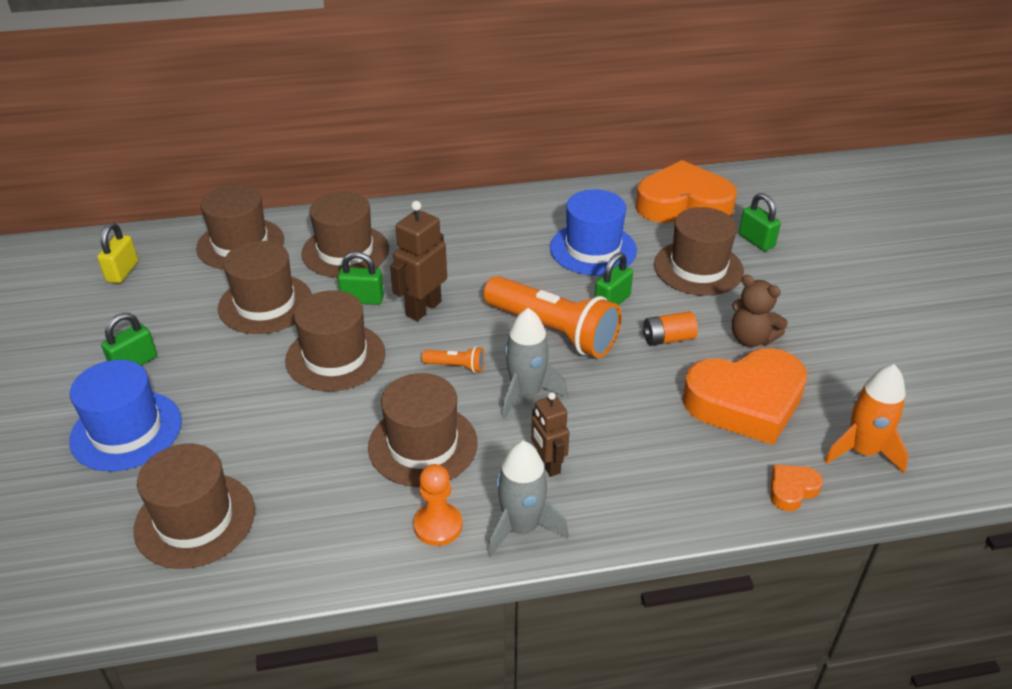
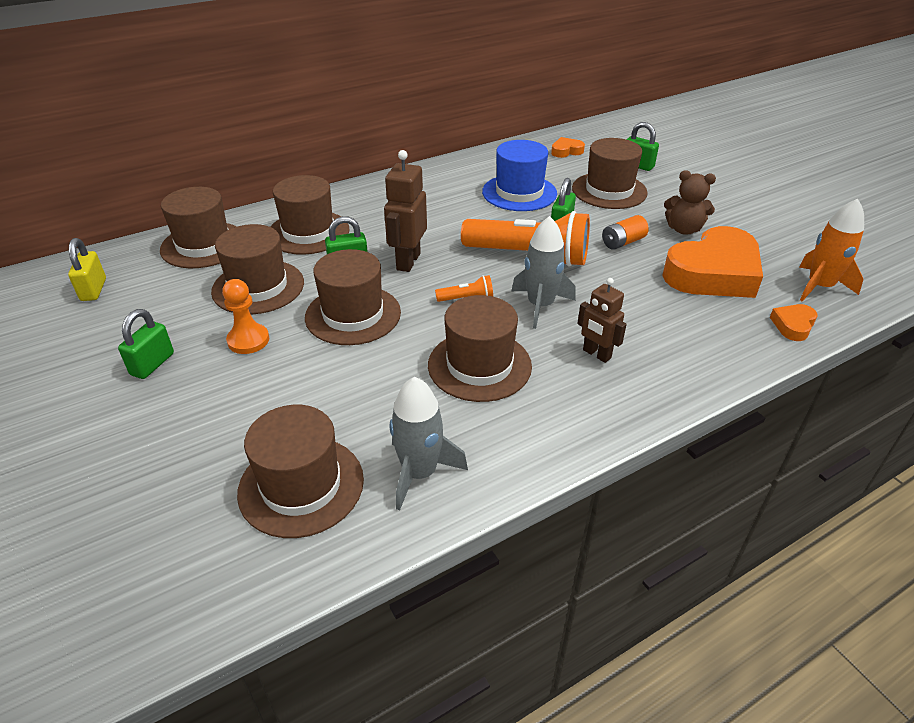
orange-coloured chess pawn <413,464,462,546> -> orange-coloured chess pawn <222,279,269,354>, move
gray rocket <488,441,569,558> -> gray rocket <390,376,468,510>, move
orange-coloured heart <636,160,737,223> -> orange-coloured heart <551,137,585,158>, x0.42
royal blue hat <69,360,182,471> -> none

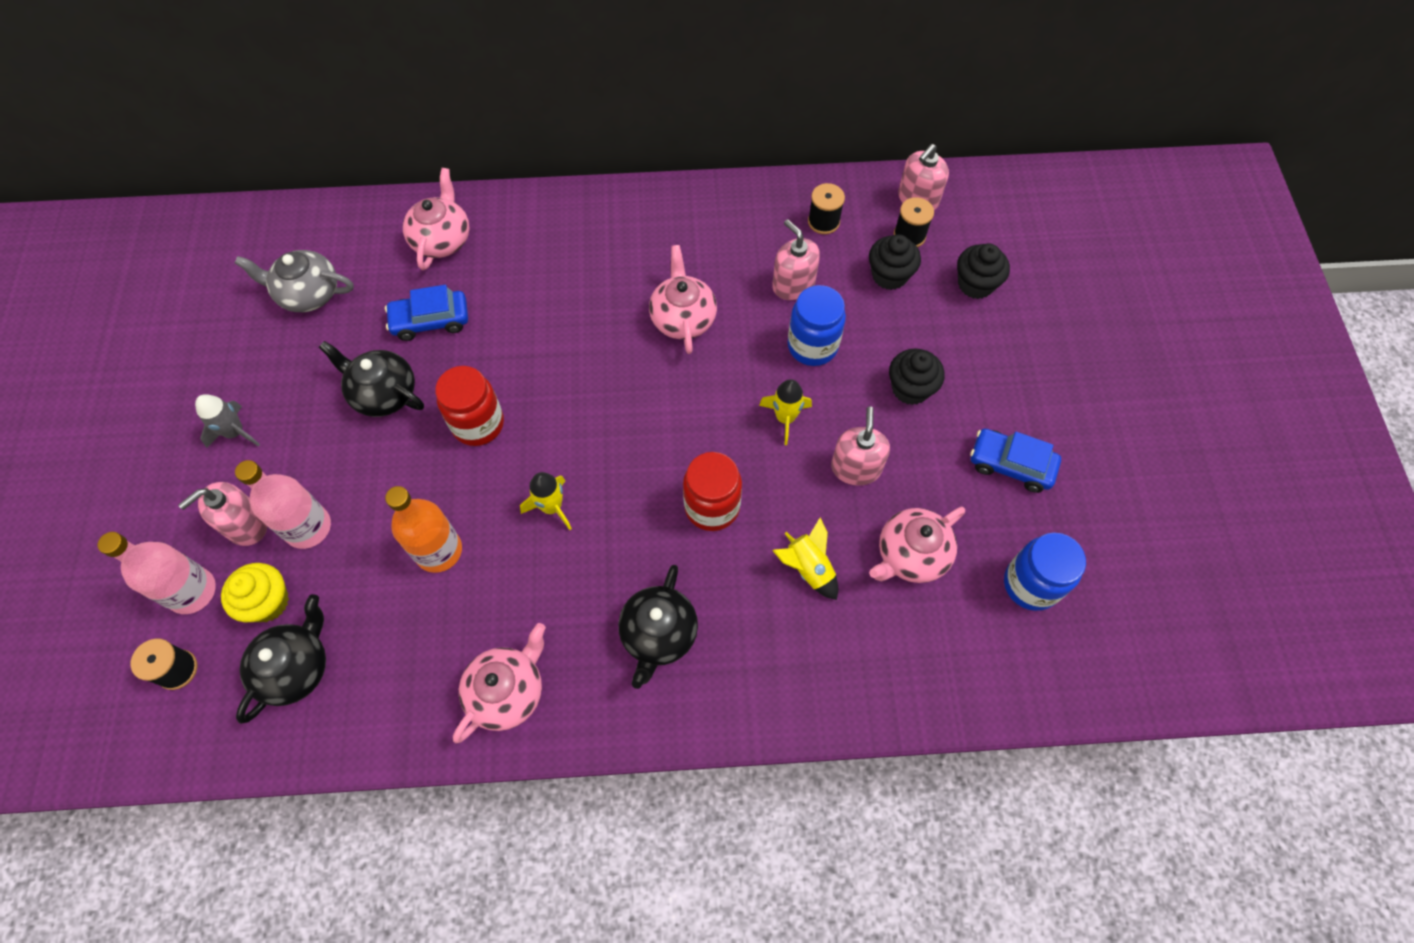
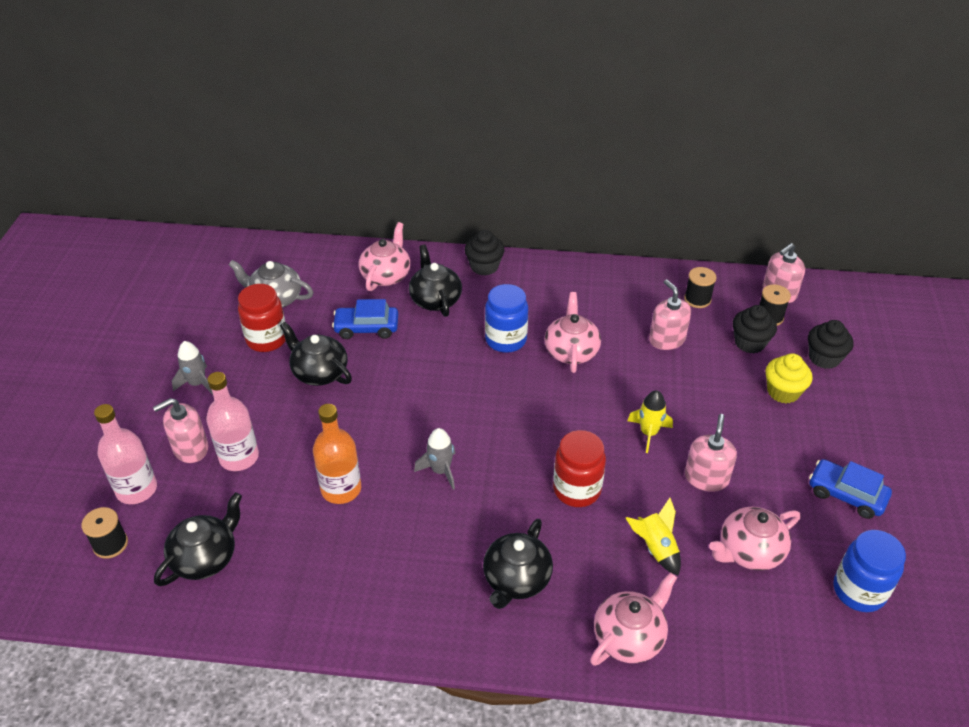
red jam jar <435,366,504,446> -> red jam jar <238,284,286,352>, move
none -> ebony tea pot <409,245,462,317>
bright yellow rocket <520,472,572,530> -> gray rocket <414,428,455,490>
ebony fairy cake <889,349,945,405> -> ebony fairy cake <465,230,505,276>, move
royal blue jam jar <787,285,846,366> -> royal blue jam jar <485,284,528,353>, move
rose-pink tea pot <453,623,546,743> -> rose-pink tea pot <590,572,677,666>, move
bright yellow fairy cake <221,563,289,622> -> bright yellow fairy cake <765,353,813,403>, move

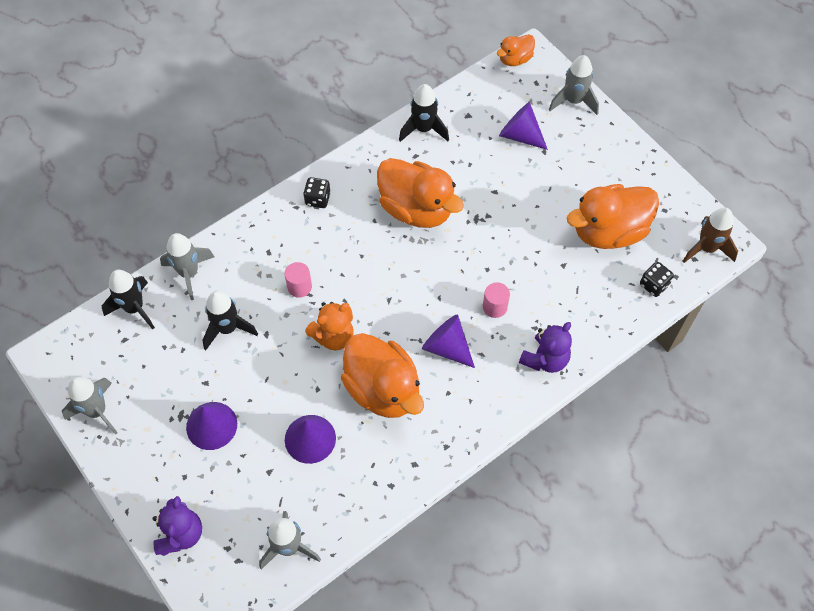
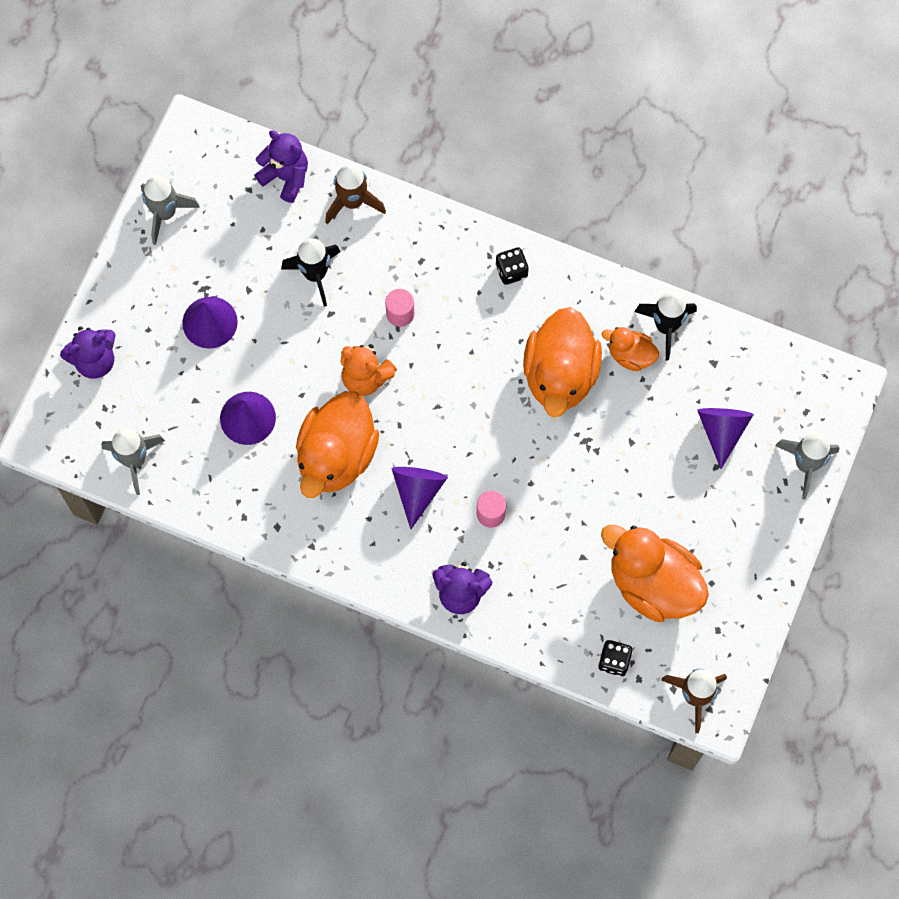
ebony rocket <102,270,155,330> -> royal purple stuffed bear <254,130,308,203>
gray rocket <160,233,215,300> -> brown rocket <325,164,386,224>
orange-coloured rubber duck <497,34,535,66> -> orange-coloured rubber duck <602,327,659,371>, move

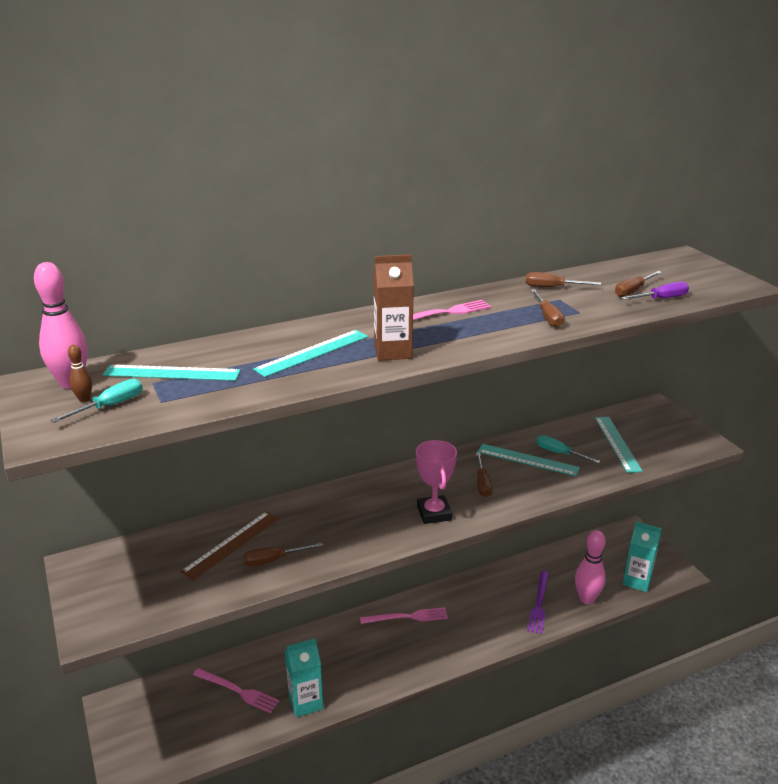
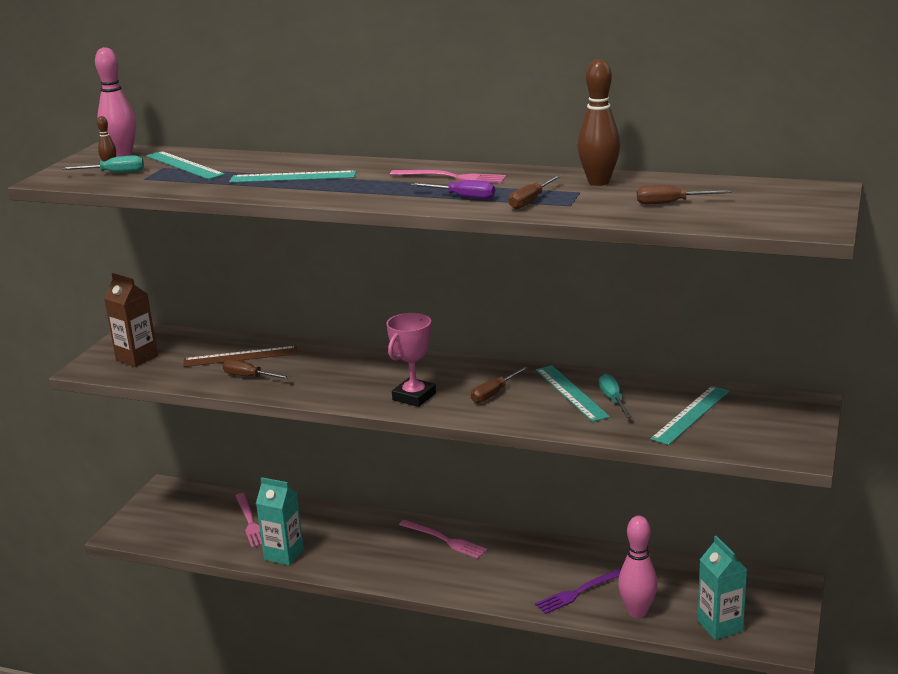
brown milk carton <373,254,414,361> -> brown milk carton <104,273,158,367>, move
royal purple flat screwdriver <621,281,689,300> -> royal purple flat screwdriver <410,180,495,199>, move
brown flat screwdriver <526,272,601,287> -> brown bowling pin <577,59,620,186>

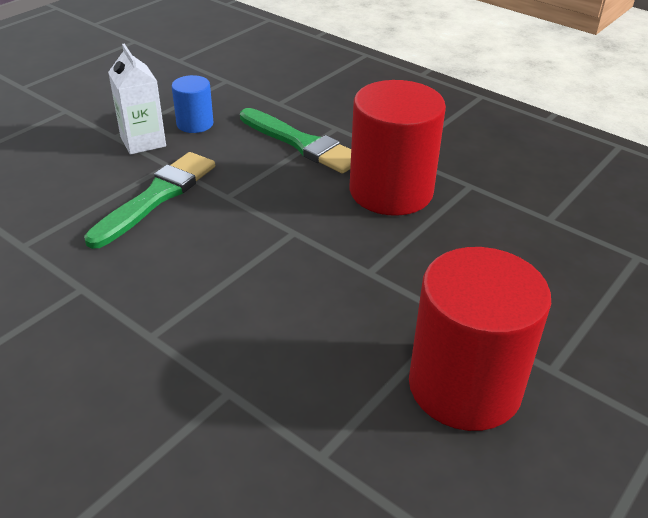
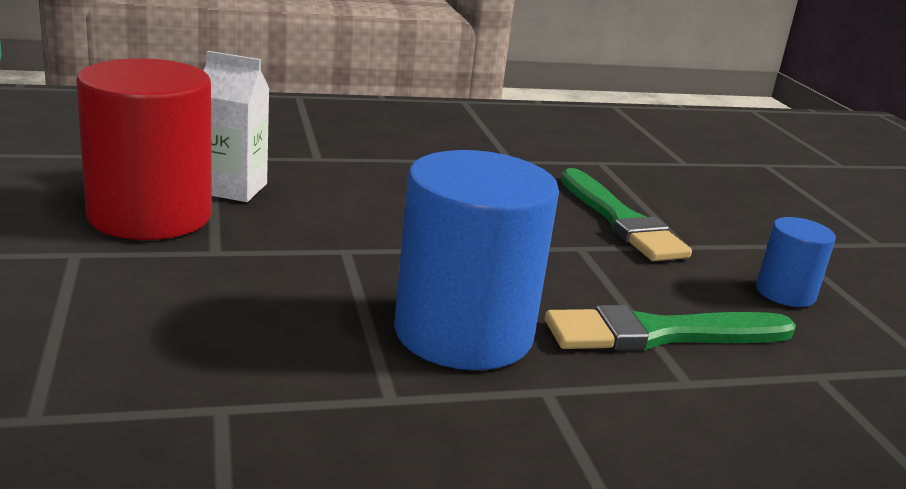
white milk carton <108,43,166,155> -> white milk carton <204,51,269,202>, move
red cylinder <350,80,446,216> -> royal blue cylinder <394,150,559,370>

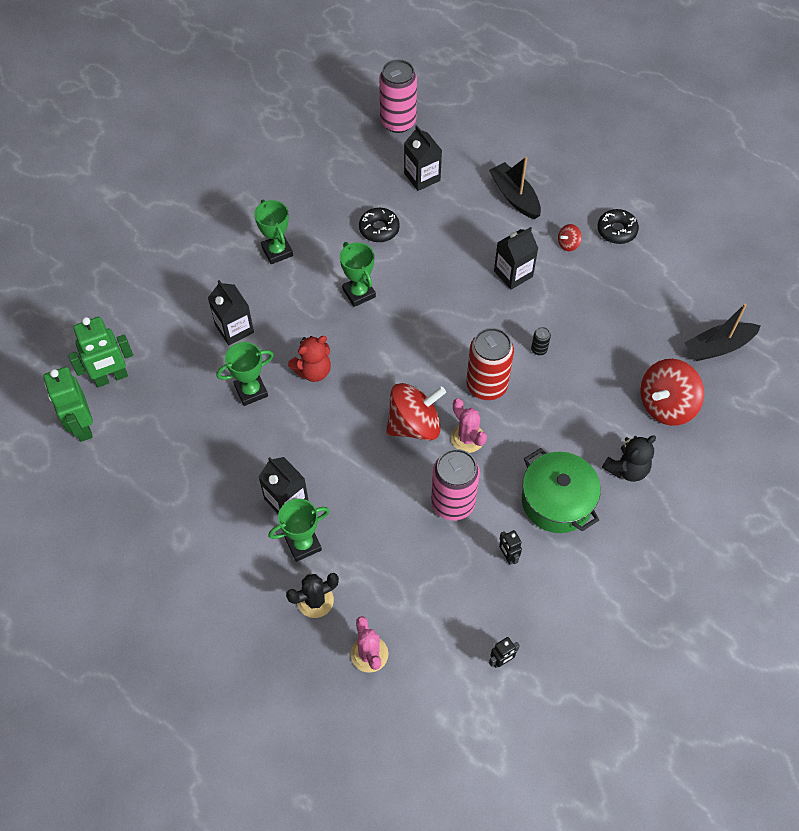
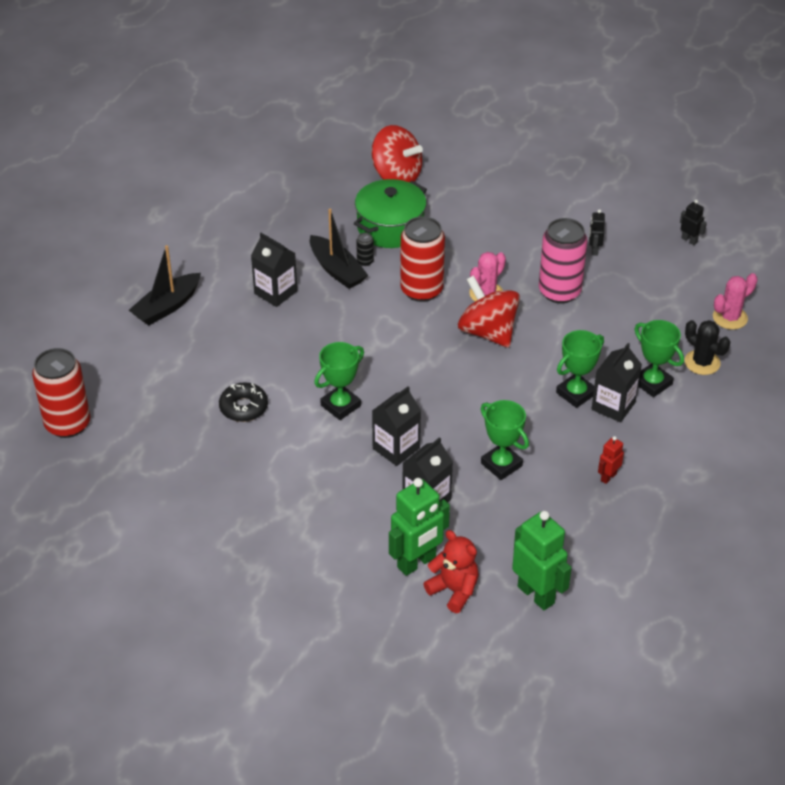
rose-pink soda can <379,59,417,133> -> red soda can <32,348,91,438>
ebony boat <685,303,761,361> -> ebony boat <310,209,368,289>, move
green pot <522,448,601,533> -> green pot <354,179,427,248>, move
ebony milk carton <404,125,442,191> -> ebony milk carton <372,386,421,466>, move
green robot figure <43,367,93,442> -> green robot figure <389,478,450,576>, move
red stuffed bear <288,336,331,382> -> red stuffed bear <423,530,479,613>, move
green prize cup <254,200,293,264> -> green prize cup <556,330,604,408>, move
ebony robot figure <499,530,522,565> -> ebony robot figure <589,209,605,256>, 135 degrees clockwise
none -> red robot figure <598,436,624,484>
red whirligig <558,224,582,251> -> none
ebony glazed donut <597,209,639,244> -> none
ebony stuffed bear <602,435,656,482> -> none

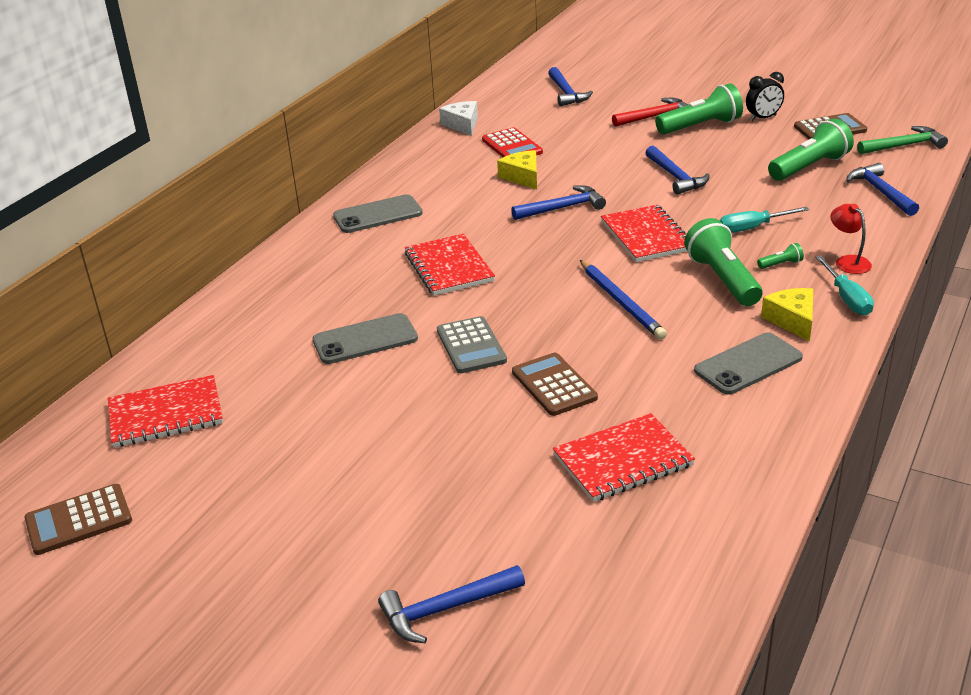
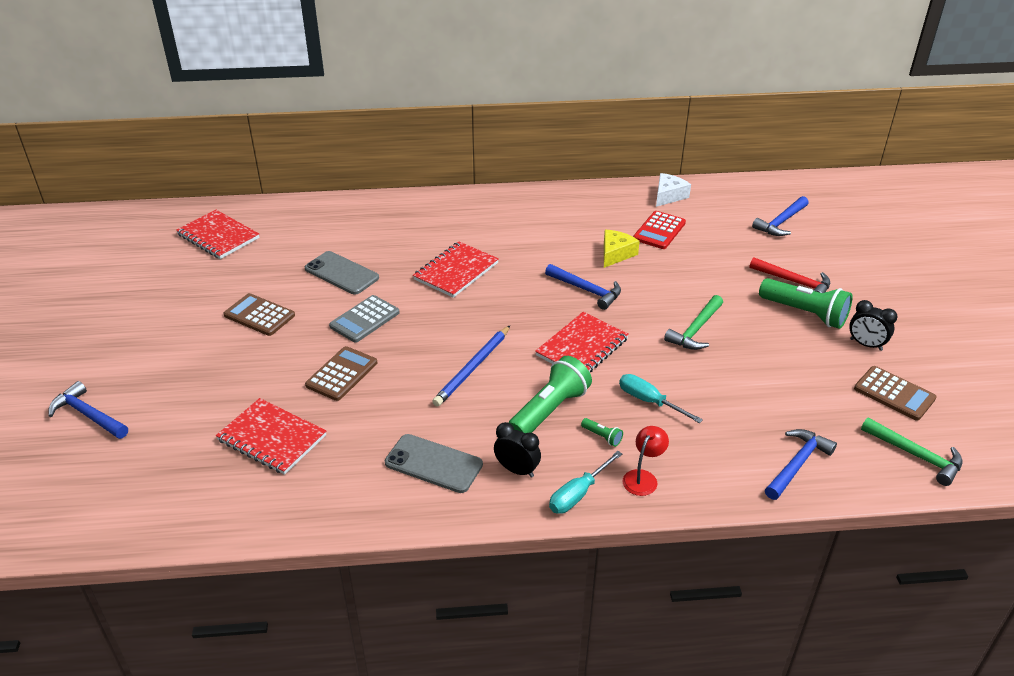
brown pocket calculator <24,484,132,555> -> brown pocket calculator <223,293,295,336>, move
bright yellow cheese wedge <761,288,813,341> -> ebony alarm clock <494,422,541,478>
royal blue hammer <645,146,710,195> -> green hammer <664,295,723,350>
gray smartphone <333,194,423,233> -> none
green flashlight <768,118,854,181> -> none

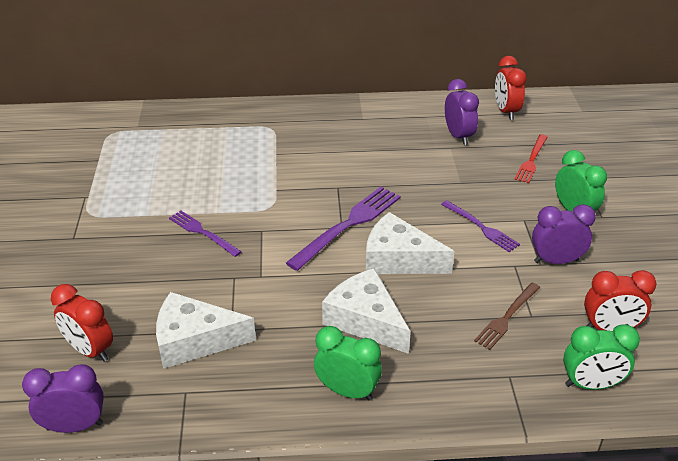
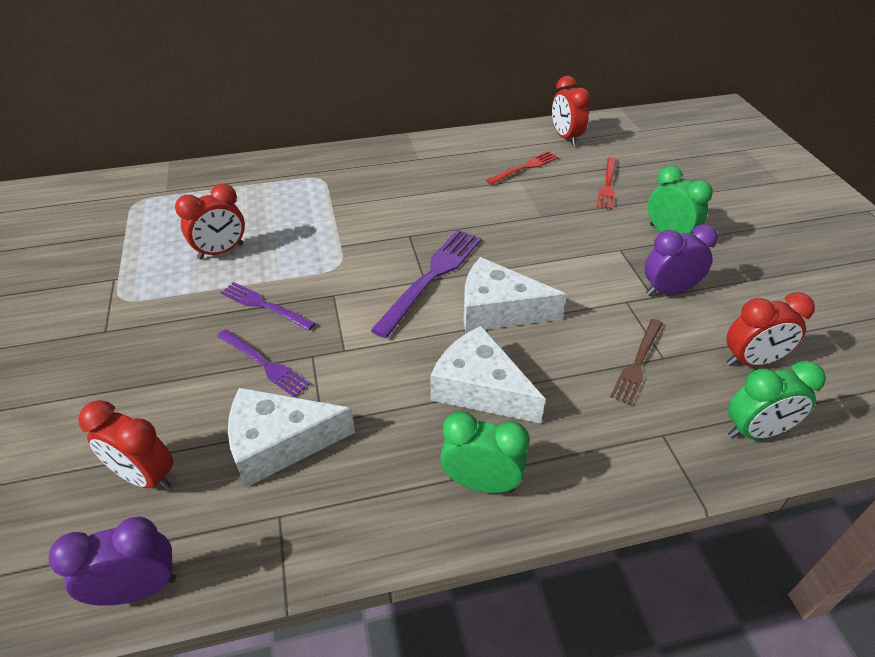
none -> red alarm clock <175,184,245,260>
royal purple fork <441,200,520,252> -> royal purple fork <217,329,310,397>, move
royal purple alarm clock <445,79,479,145> -> red fork <486,151,558,185>

